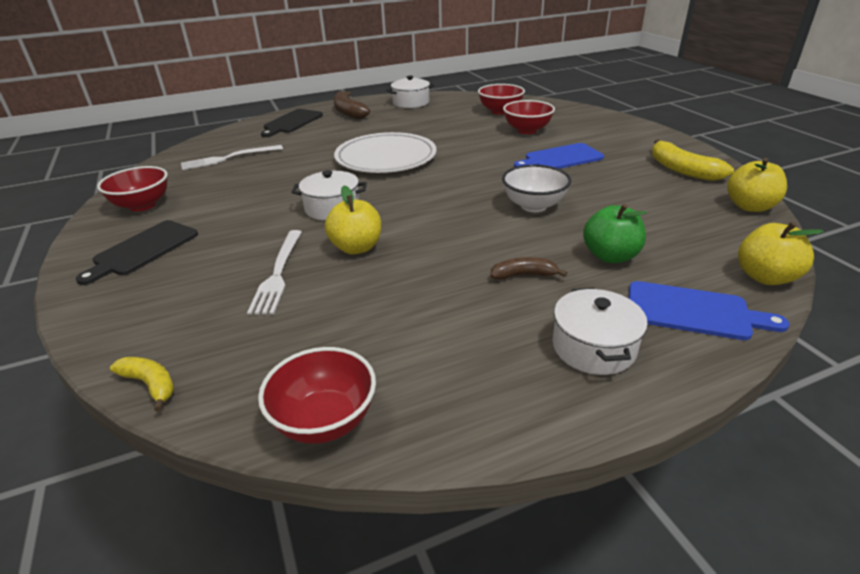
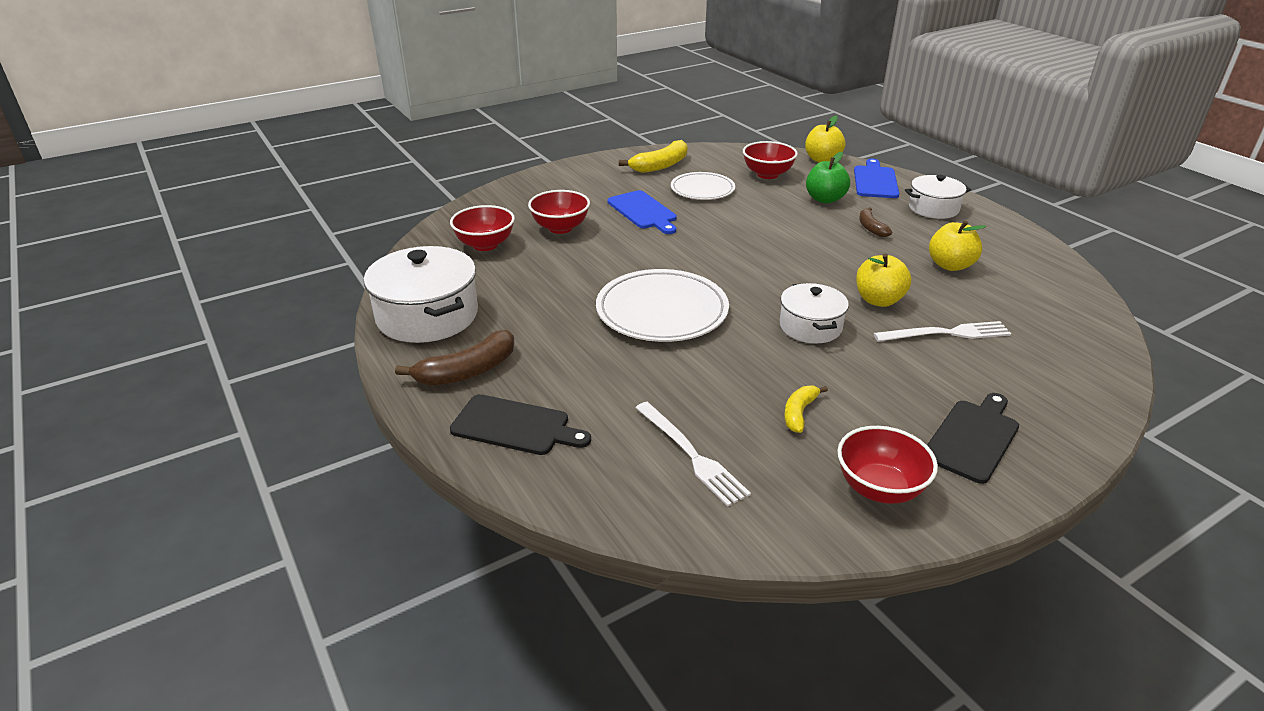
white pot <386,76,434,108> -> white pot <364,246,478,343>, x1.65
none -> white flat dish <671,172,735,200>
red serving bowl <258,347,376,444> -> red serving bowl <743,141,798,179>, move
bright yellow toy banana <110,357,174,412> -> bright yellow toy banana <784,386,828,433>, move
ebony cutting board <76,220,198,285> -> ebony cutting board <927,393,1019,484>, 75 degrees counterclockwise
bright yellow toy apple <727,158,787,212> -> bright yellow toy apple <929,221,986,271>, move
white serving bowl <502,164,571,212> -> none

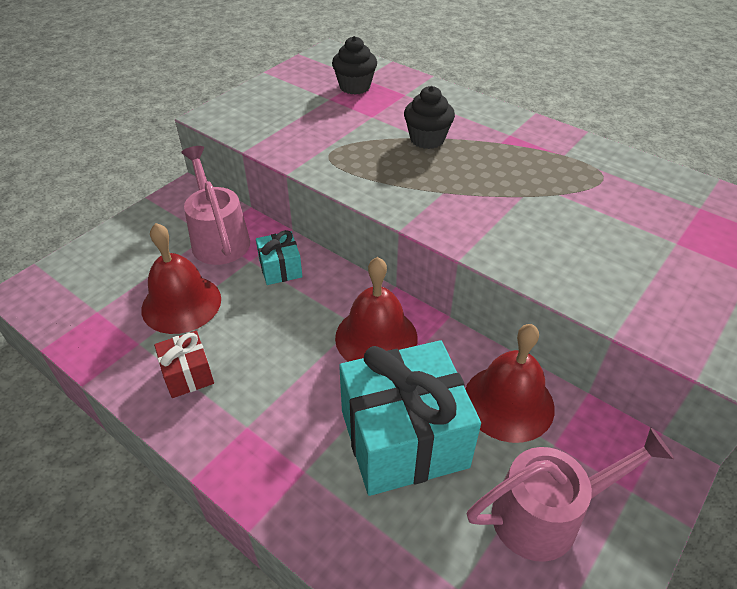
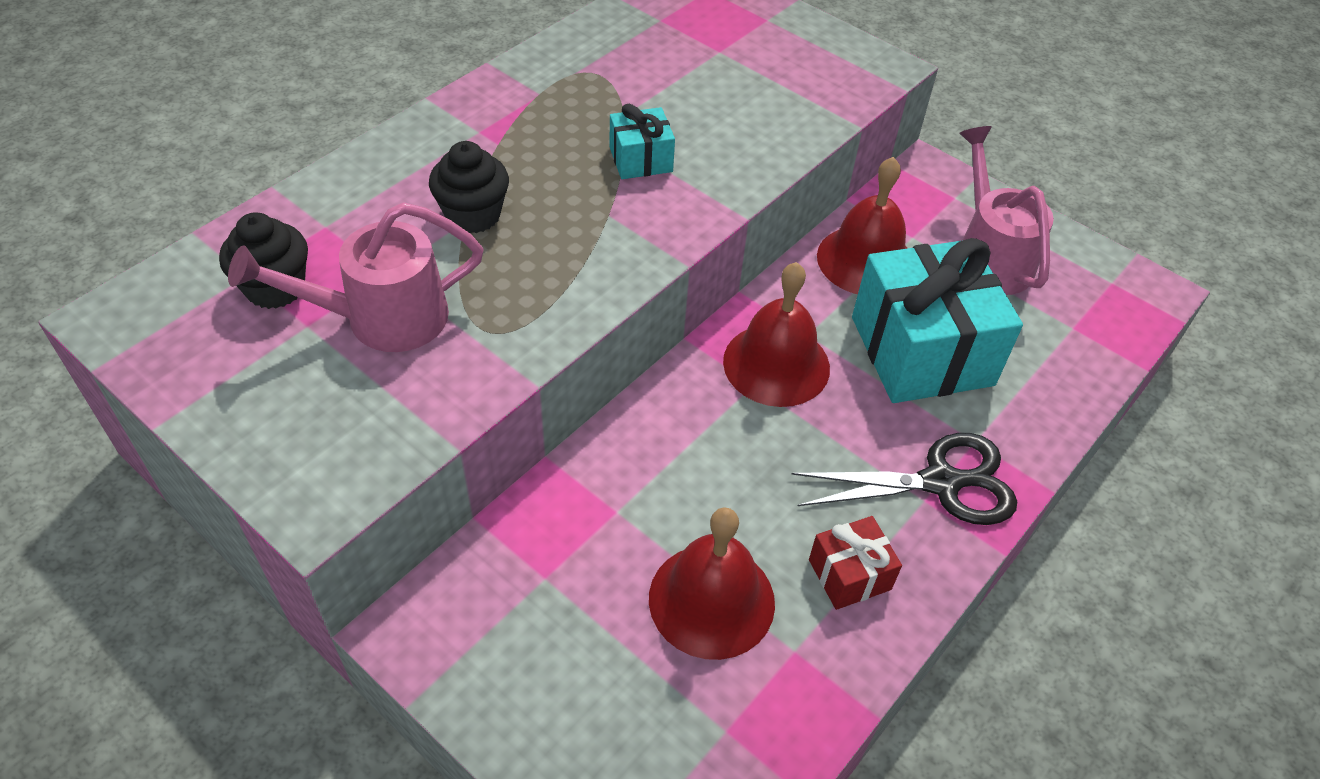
rose-pink watering pot <181,146,250,265> -> rose-pink watering pot <228,202,484,352>, move
turquoise gift <256,230,302,285> -> turquoise gift <610,104,675,179>, move
none -> ebony pair of scissors <791,433,1017,525>

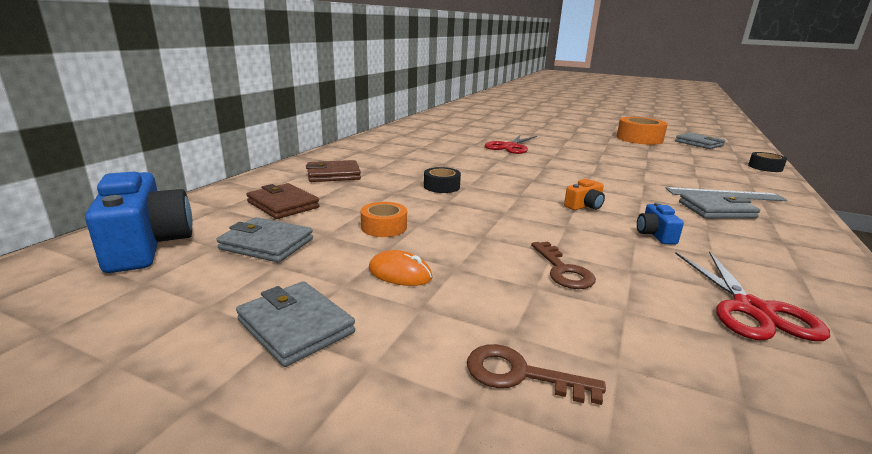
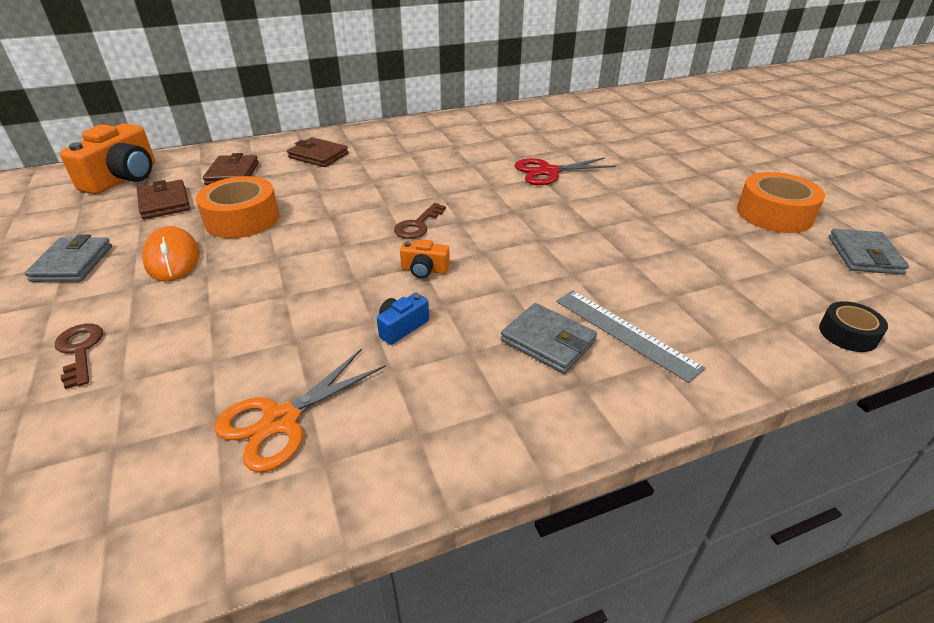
royal blue photo camera <85,172,193,273> -> orange-coloured photo camera <60,123,155,195>
gray card wallet <216,217,313,263> -> brown card wallet <137,180,190,219>
orange-coloured mouse <369,250,432,286> -> orange-coloured mouse <142,226,200,281>, x1.55
orange-coloured tape <361,202,407,237> -> orange-coloured tape <195,176,279,238>, x1.80
red pair of scissors <675,251,830,341> -> orange-coloured pair of scissors <215,348,386,472>
brown key <531,242,596,289> -> brown key <394,203,446,239>, move
ebony tape <424,167,461,193> -> none

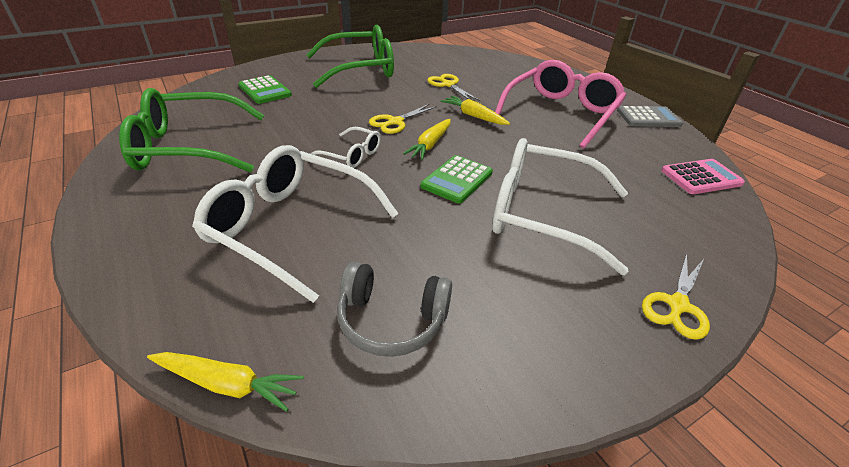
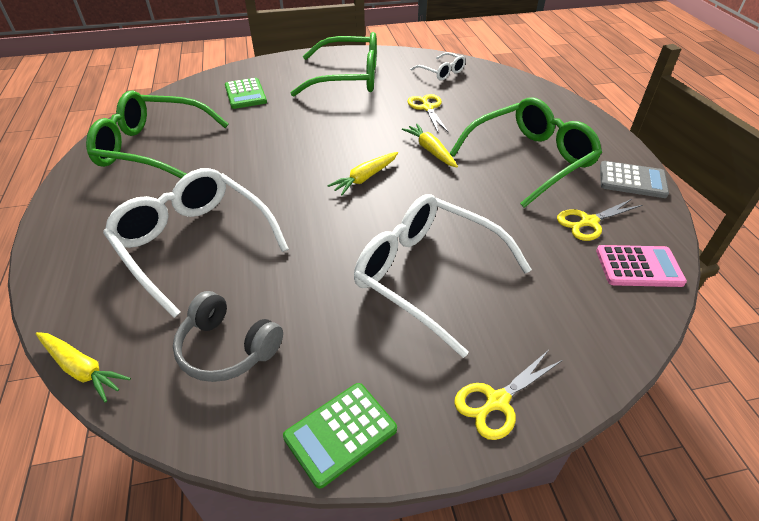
green pocket calculator <421,155,493,204> -> green pocket calculator <283,383,397,489>, move
white glasses <311,127,381,168> -> white glasses <411,52,466,81>, move
rose-pink glasses <495,60,627,149> -> green glasses <450,98,602,208>
bright yellow pair of scissors <369,104,437,134> -> bright yellow pair of scissors <557,199,642,241>, move

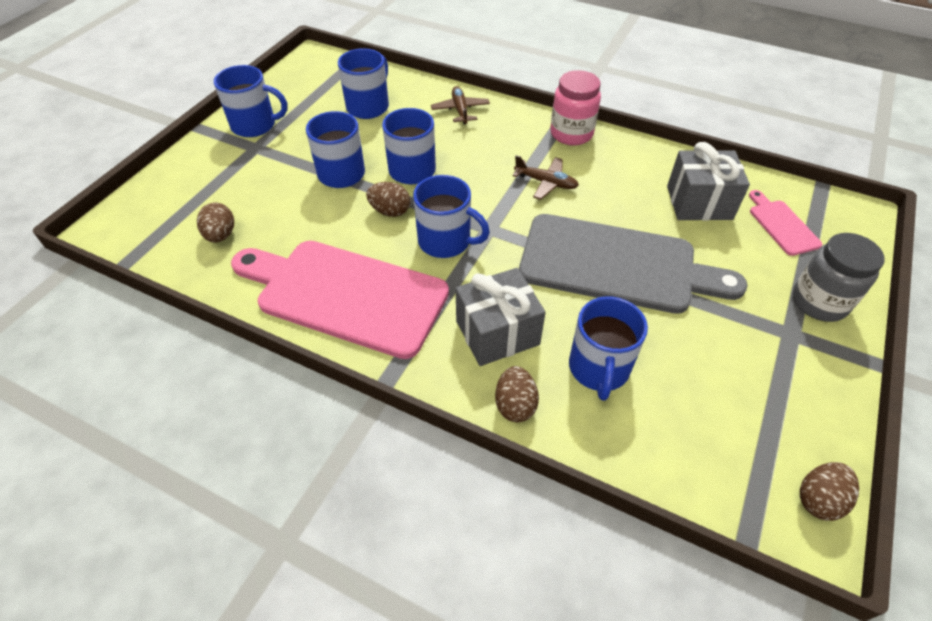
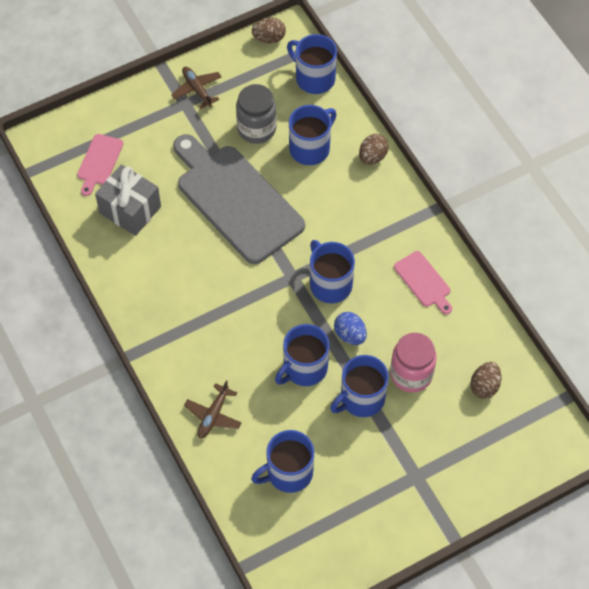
brown plane <512,155,579,200> -> brown plane <171,67,222,109>, move
gray jam jar <792,233,885,322> -> gray jam jar <236,84,277,144>, move
royal blue tea mug <214,65,288,137> -> royal blue tea mug <287,34,337,94>, move
brown toy egg <366,182,410,217> -> royal blue toy egg <334,312,367,345>
rose-pink jam jar <550,70,601,145> -> rose-pink jam jar <390,333,437,393>, move
rose-pink cutting board <231,241,449,359> -> rose-pink cutting board <394,251,452,315>, x0.44
gray gift <456,268,546,366> -> none

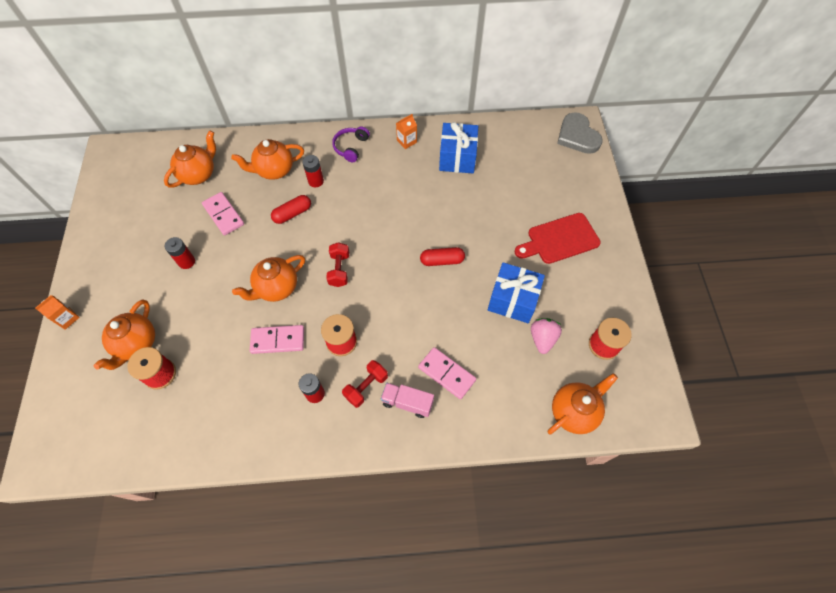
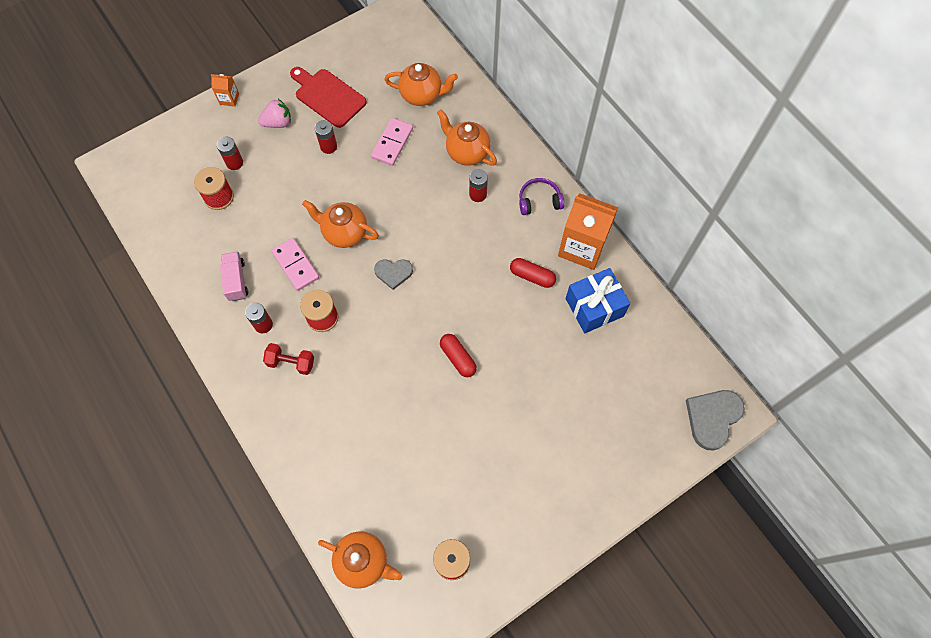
orange-coloured tea pot <94,299,155,370> -> red AA battery <217,137,243,170>
rose-pink truck <381,383,434,418> -> rose-pink truck <220,251,248,301>, move
rose-pink berry <531,318,562,354> -> rose-pink berry <258,99,291,128>, move
red cutting board <515,213,601,264> -> red cutting board <290,67,367,128>, move
red hand weight <326,242,349,287> -> gray heart <374,259,413,290>
red capsule <271,195,311,224> -> red capsule <510,258,556,288>, move
orange-coloured milk carton <396,114,417,149> -> orange-coloured milk carton <558,193,618,270>, x2.20
rose-pink domino tile <418,347,476,399> -> none
royal blue gift <488,262,545,323> -> none

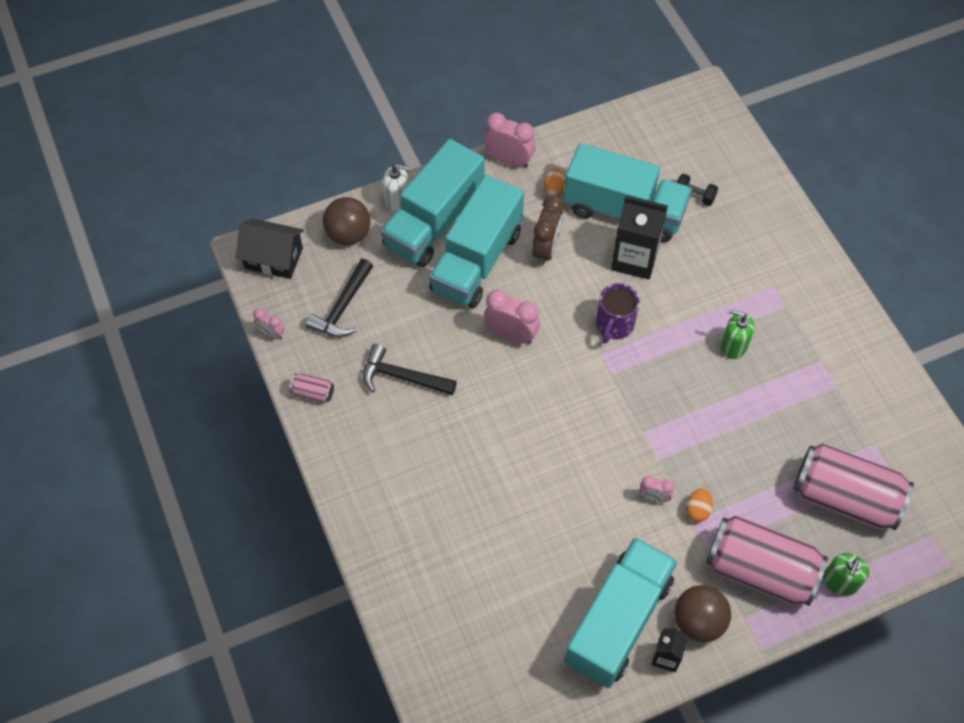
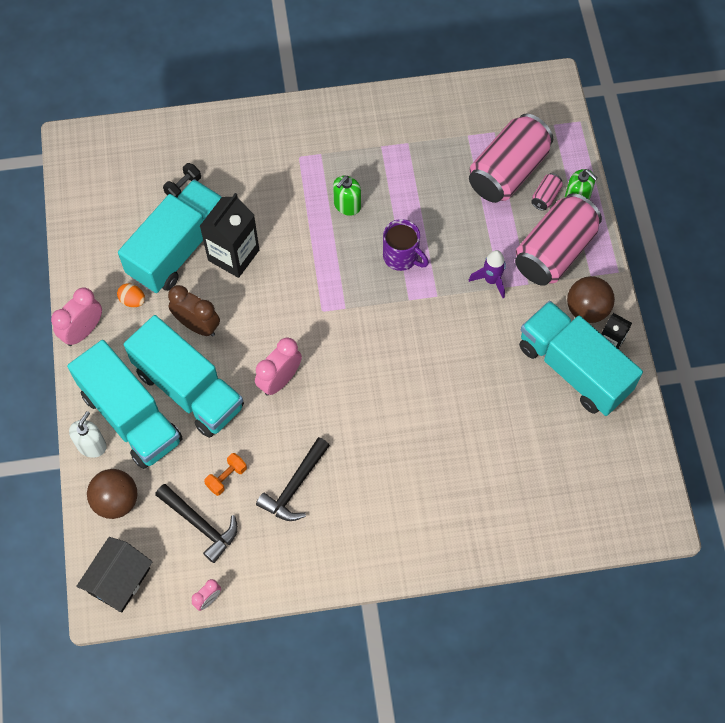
none -> orange-coloured hand weight <204,453,247,496>
royal purple tea mug <596,283,640,343> -> royal purple tea mug <383,219,429,271>, move
orange-coloured toy egg <686,488,713,522> -> royal purple rocket <469,250,506,298>
rose-pink soda can <290,373,334,403> -> rose-pink soda can <531,173,563,211>, move
rose-pink alarm clock <639,476,674,502> -> none

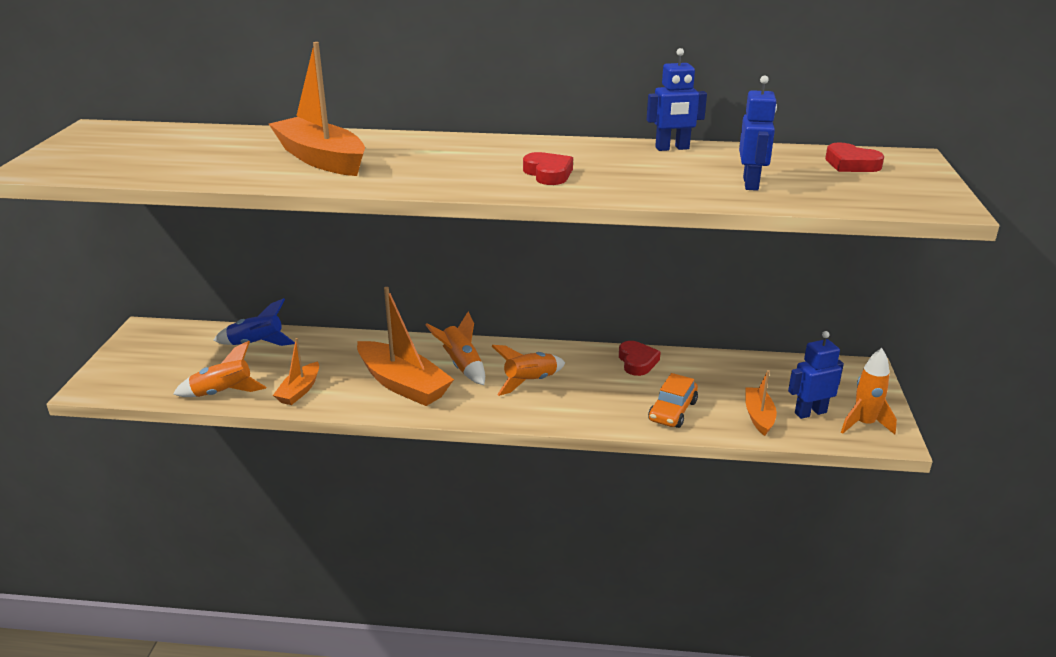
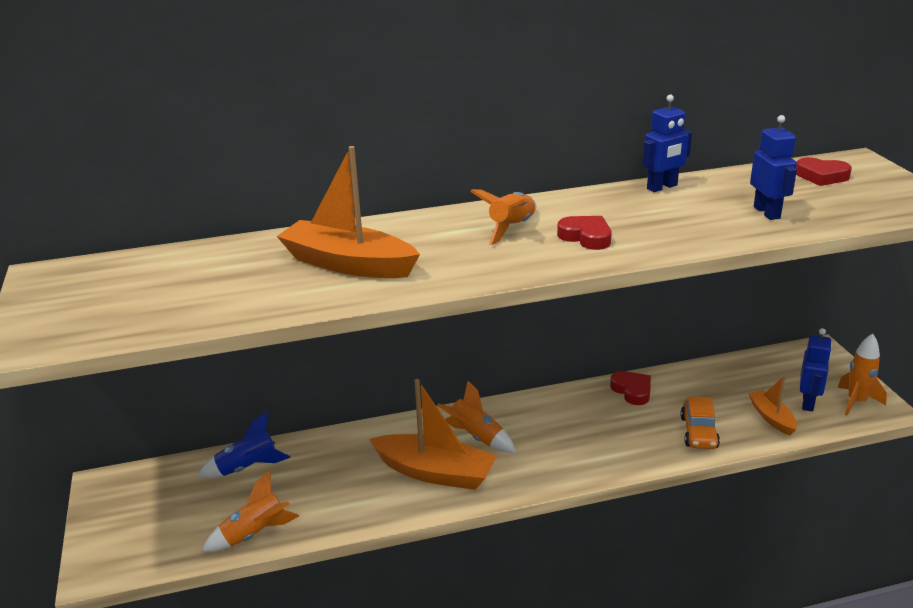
orange-coloured rocket <492,345,565,396> -> orange-coloured rocket <470,189,537,245>, move
royal blue robot figure <788,331,844,419> -> royal blue robot figure <800,328,832,412>, 150 degrees clockwise
orange-coloured boat <273,338,319,405> -> none

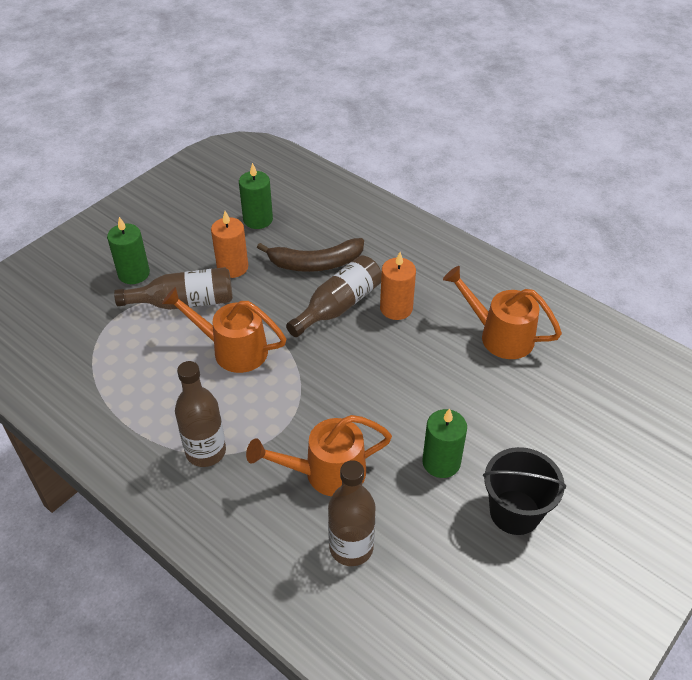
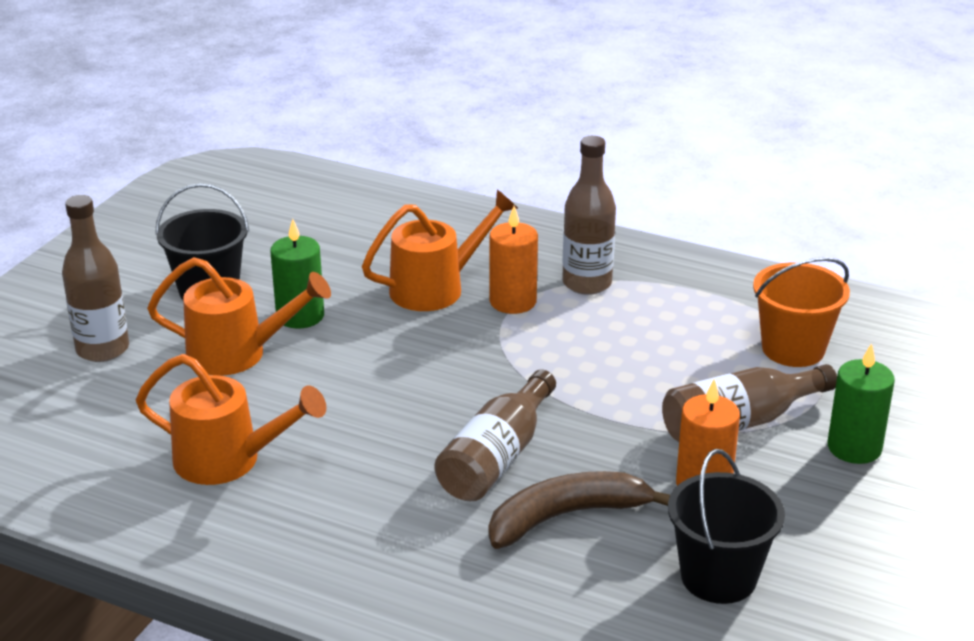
brown drink bottle <328,460,376,566> -> brown drink bottle <62,195,129,362>, move
orange-coloured watering pot <162,287,287,373> -> orange-coloured watering pot <147,257,331,376>, move
orange-coloured candle <380,252,416,320> -> orange-coloured candle <489,206,538,314>, move
green candle <239,163,273,229> -> ebony sand bucket <668,449,785,604>
none -> orange-coloured sand bucket <753,257,850,367>

